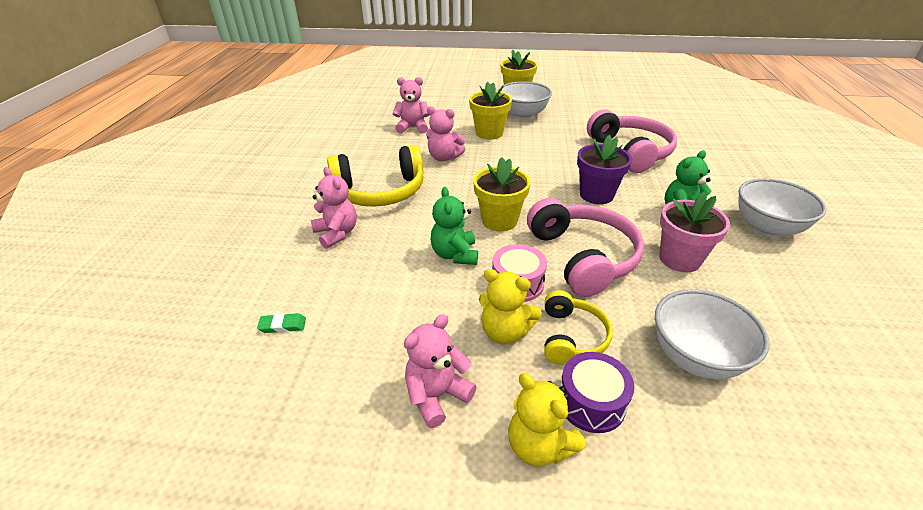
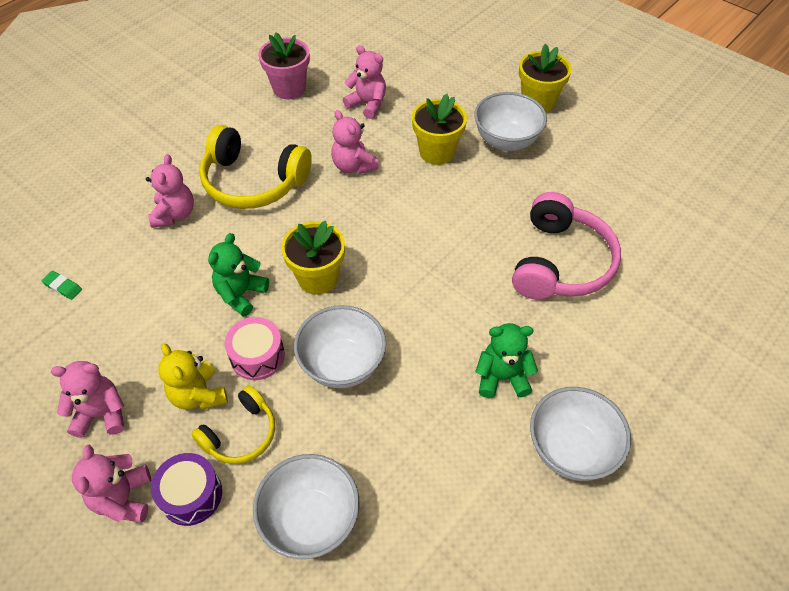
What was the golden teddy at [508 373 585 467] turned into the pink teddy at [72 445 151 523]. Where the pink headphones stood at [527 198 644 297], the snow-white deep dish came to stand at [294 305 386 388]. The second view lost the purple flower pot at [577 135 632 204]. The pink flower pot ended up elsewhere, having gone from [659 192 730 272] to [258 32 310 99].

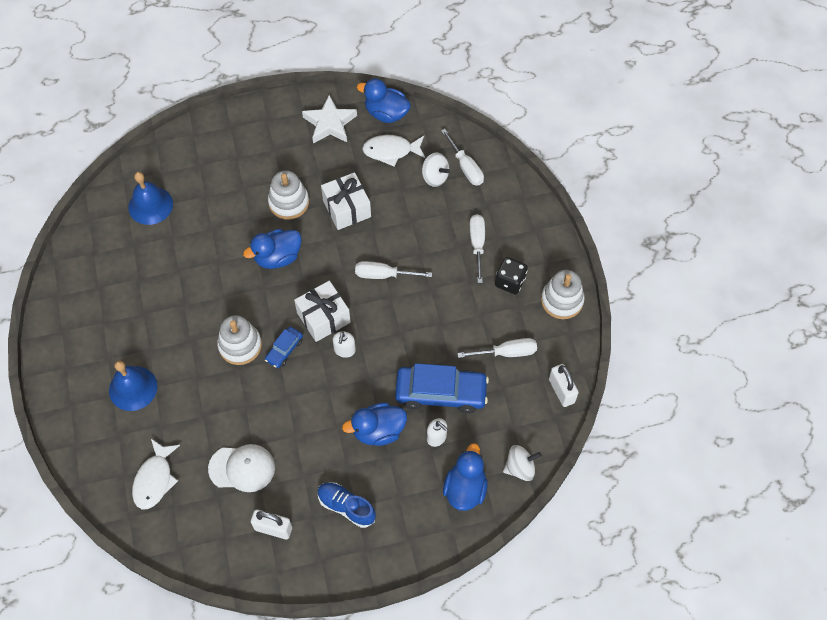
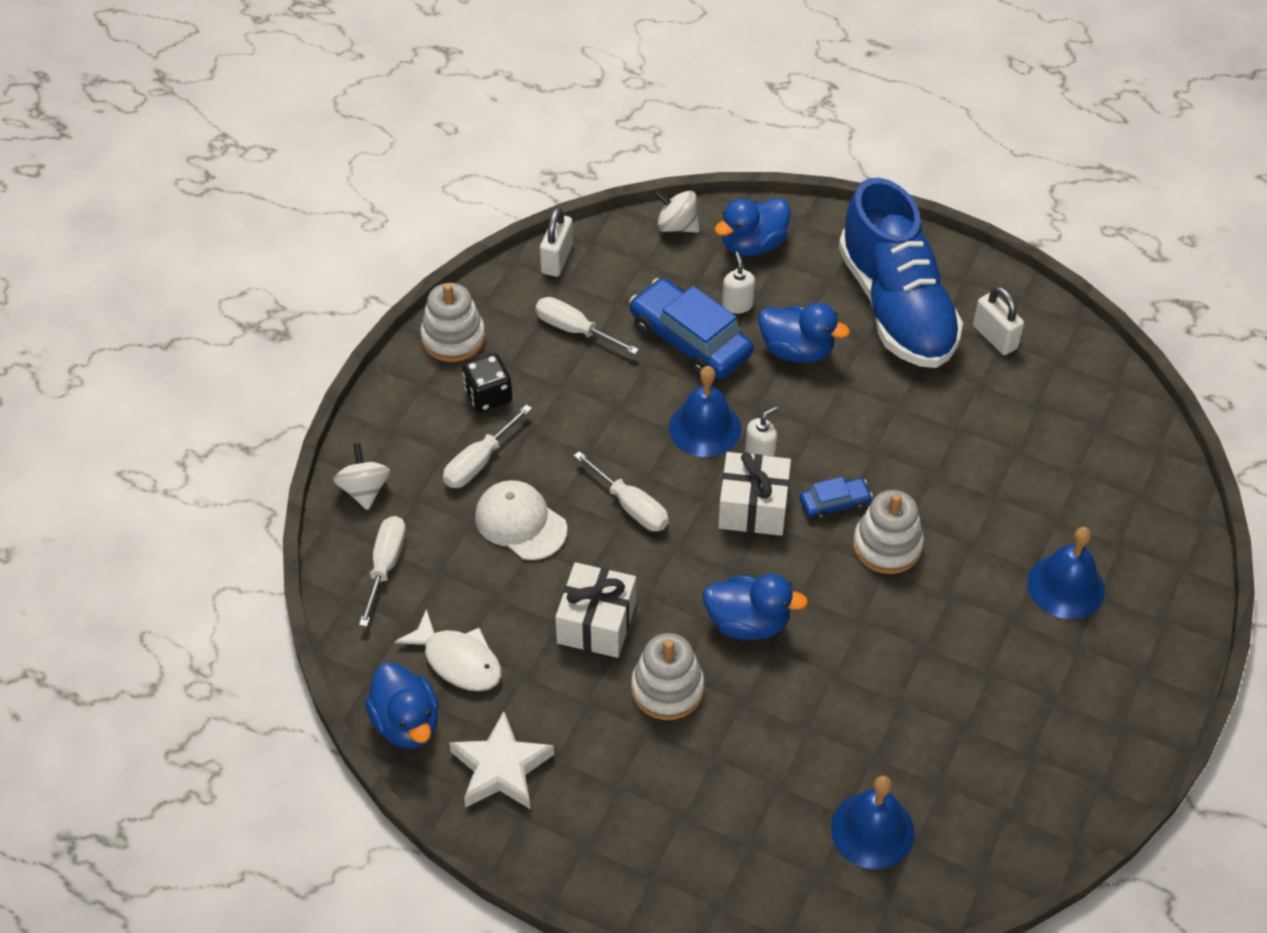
The second view lost the snow-white fish figure at [132 439 180 509]. The snow-white peaked cap ended up elsewhere, having gone from [208 444 275 492] to [475 480 567 560]. The size of the royal blue shoe at [317 482 376 528] changed by a factor of 2.21. The snow-white toy top ended up elsewhere, having gone from [422 153 450 187] to [333 443 391 510]. The second view gained the royal blue bell at [669 366 741 457].

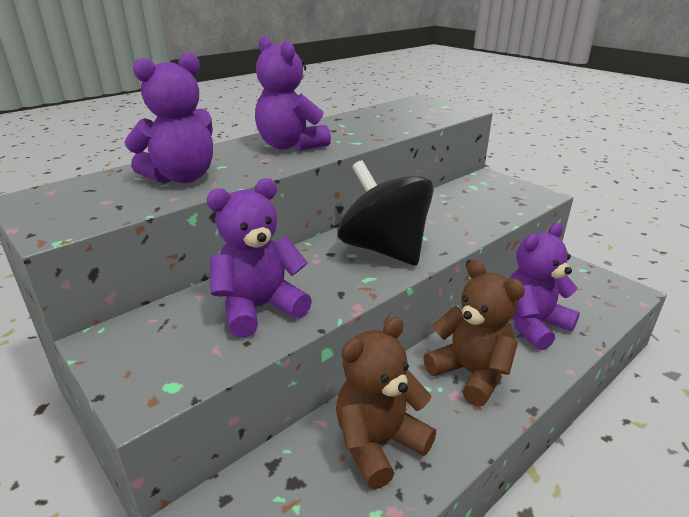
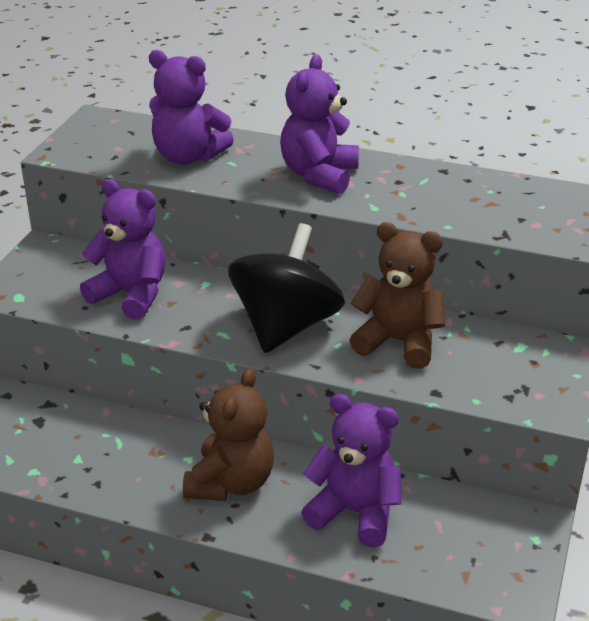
The dark brown teddy ended up elsewhere, having gone from [336 317 436 489] to [350 222 445 369].

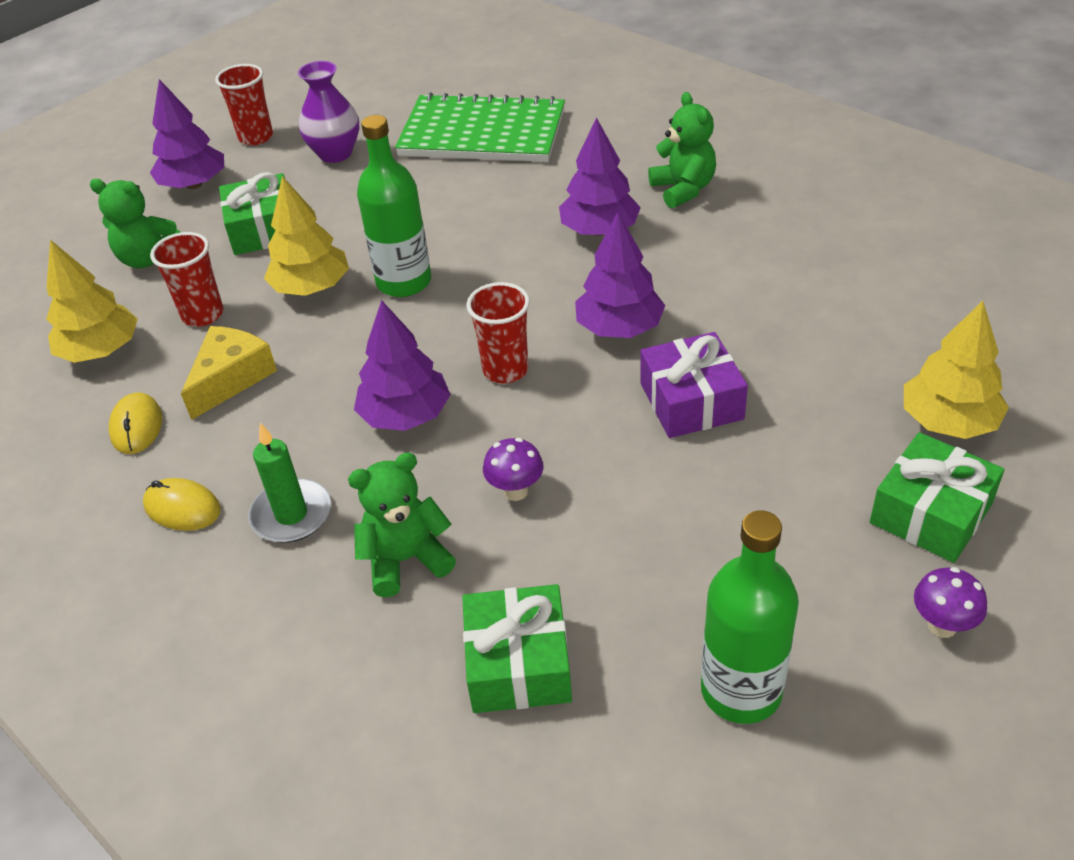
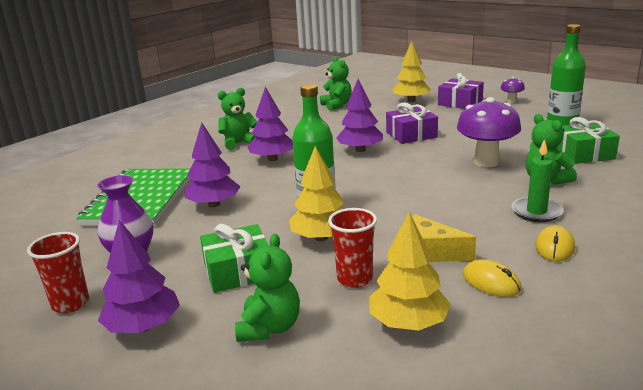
The golden PC mouse at [109 392 162 454] ended up facing another way, 60 degrees clockwise from before. The purple tree ended up elsewhere, having gone from [354 300 451 431] to [185 123 241 207]. The second view lost the scarlet tumbler at [467 282 530 384]. The size of the purple mushroom at [483 438 544 501] changed by a factor of 2.05. What was the green present at [870 432 1004 563] turned into the purple present at [438 73 484 109]. The second view gained the green teddy at [320 57 352 111].

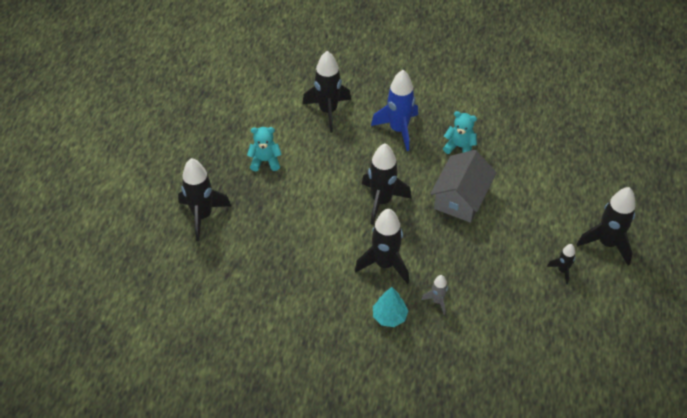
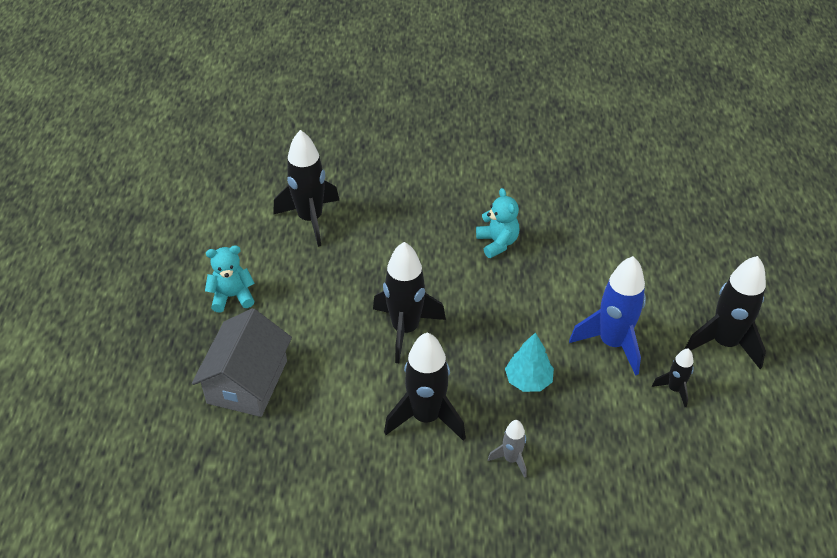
The second view lost the jet-black toy rocket at [178 158 231 241]. The royal blue toy rocket ended up elsewhere, having gone from [371 70 418 151] to [569 256 646 376]. The aqua tree ended up elsewhere, having gone from [373 287 408 327] to [505 332 554 392]. The ash-grey house ended up elsewhere, having gone from [430 150 497 223] to [192 308 292 417]. The aqua teddy at [443 111 477 154] ended up facing another way, 60 degrees clockwise from before.

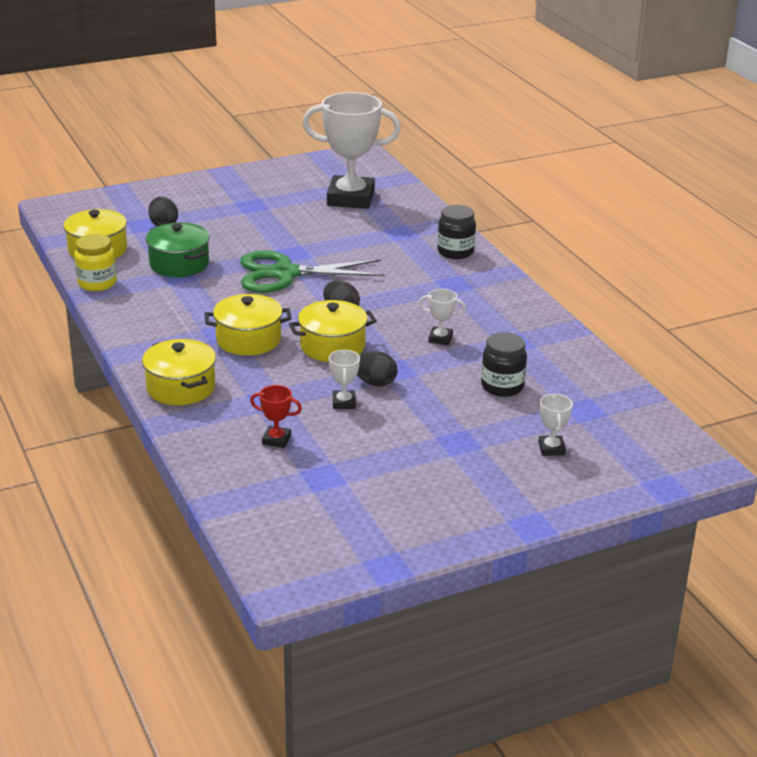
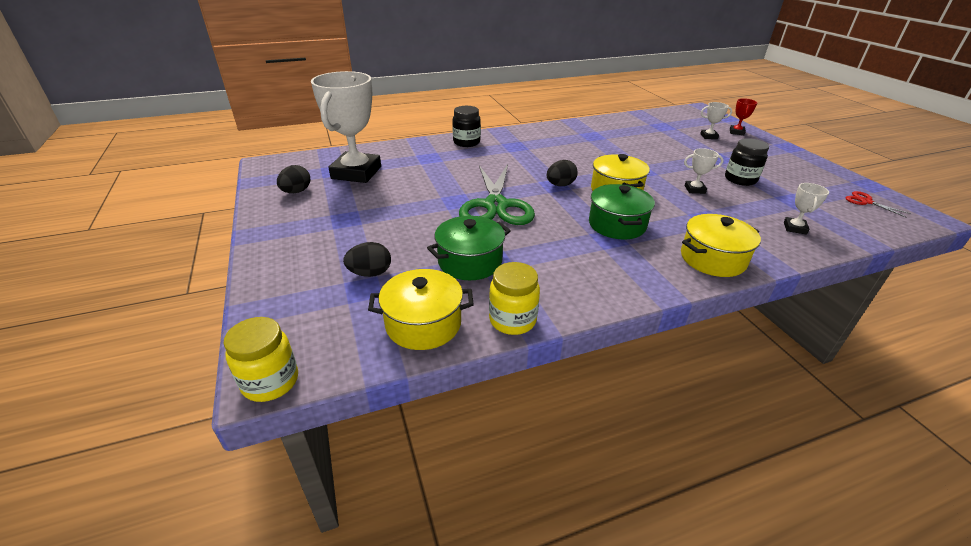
What was the golden pot at [205 294 291 356] turned into the green pot at [589 184 655 239]. The scarlet prize cup ended up elsewhere, having gone from [250 385 302 448] to [730 98 757 135]. The jet-black egg shape ended up elsewhere, having gone from [357 351 398 387] to [277 165 311 193]. The snow-white prize cup ended up elsewhere, having gone from [419 289 466 345] to [784 183 829 235]. The jet-black jam jar ended up elsewhere, having gone from [481 332 527 397] to [725 138 769 186]. The second view gained the golden jam jar at [224 317 298 402]. The second view gained the scarlet pair of scissors at [845 191 911 217].

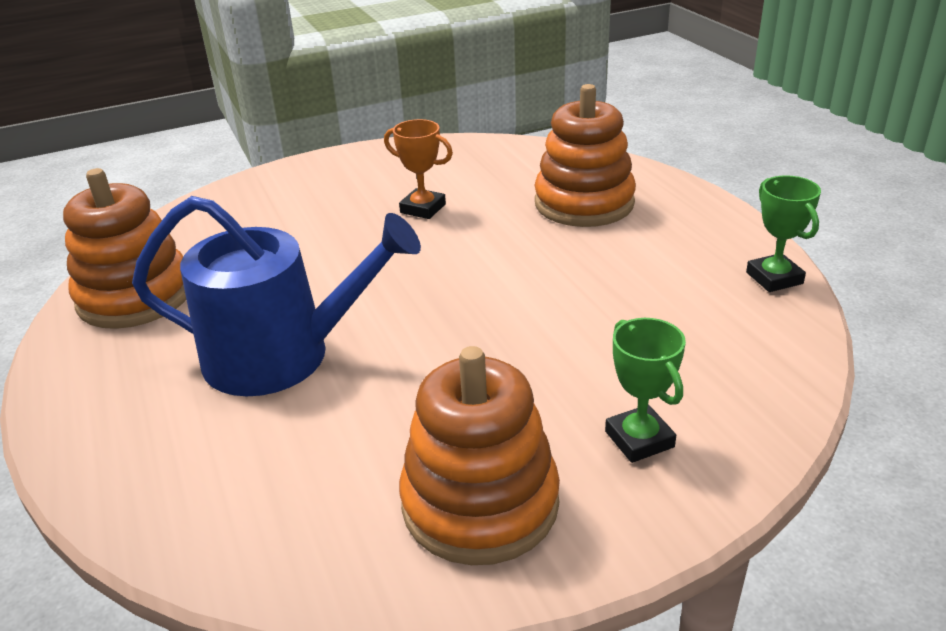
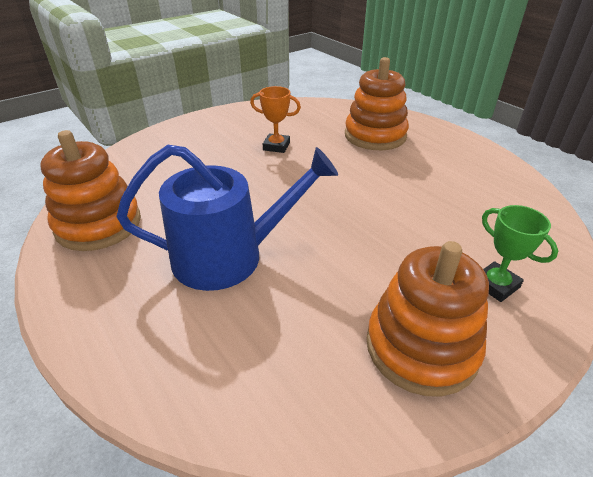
The second view lost the green prize cup at [746 175 821 292].

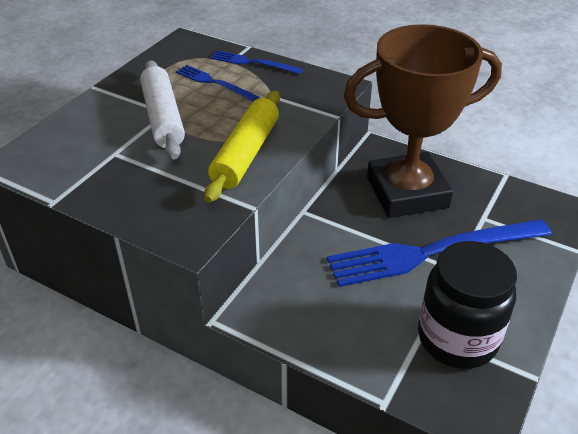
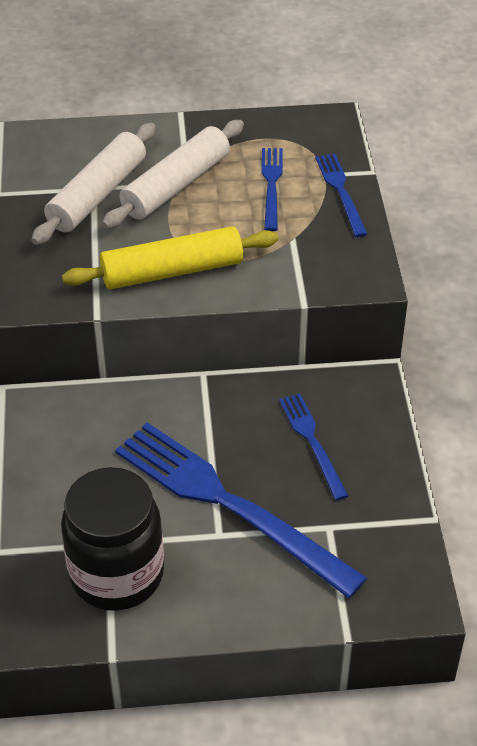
Where the dark brown prize cup stood at [344 24 502 218], the royal blue fork came to stand at [279 393 348 500]. The second view gained the snow-white pastry roller at [31 123 156 245].

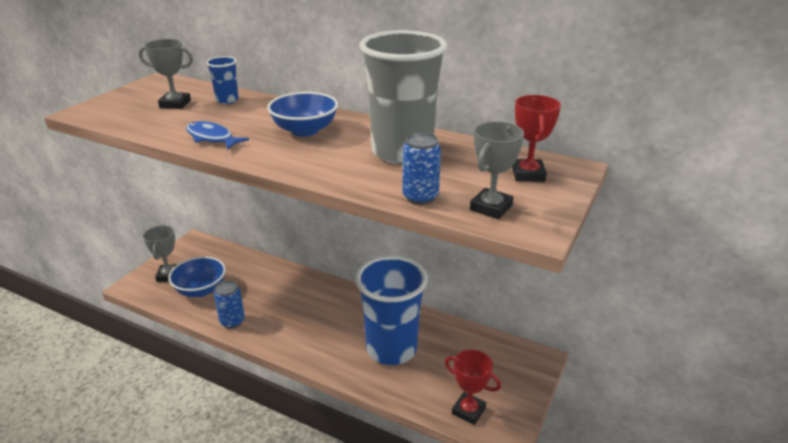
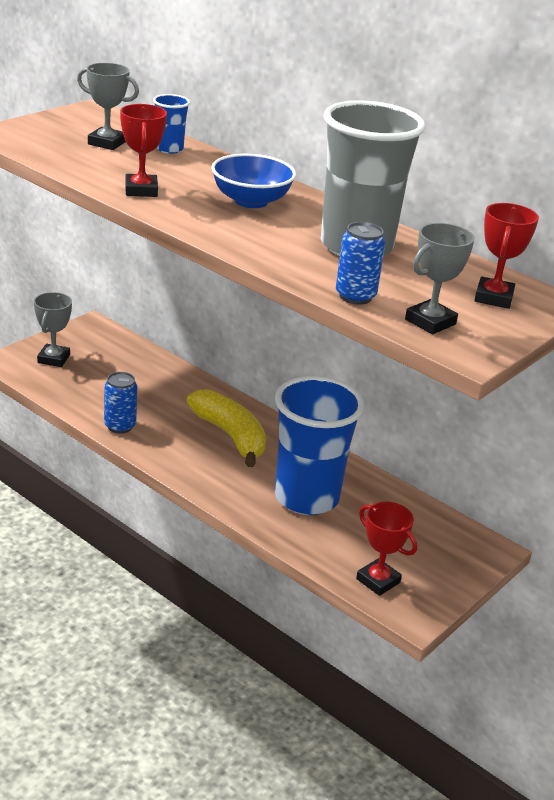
The second view lost the royal blue deep dish at [168 256 226 297]. Where the royal blue fish figure stood at [186 121 249 150], the scarlet prize cup came to stand at [120 104 167 197]. The second view gained the golden toy banana at [186 389 266 467].

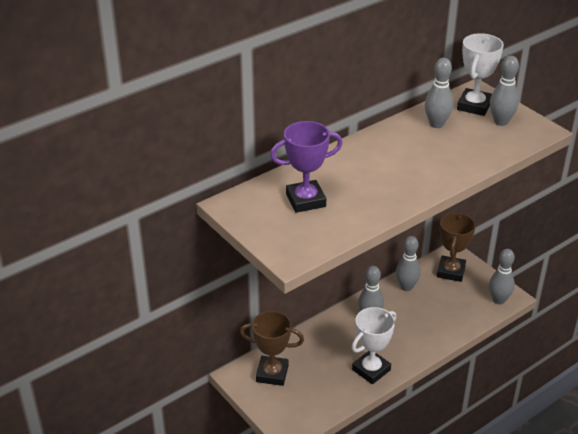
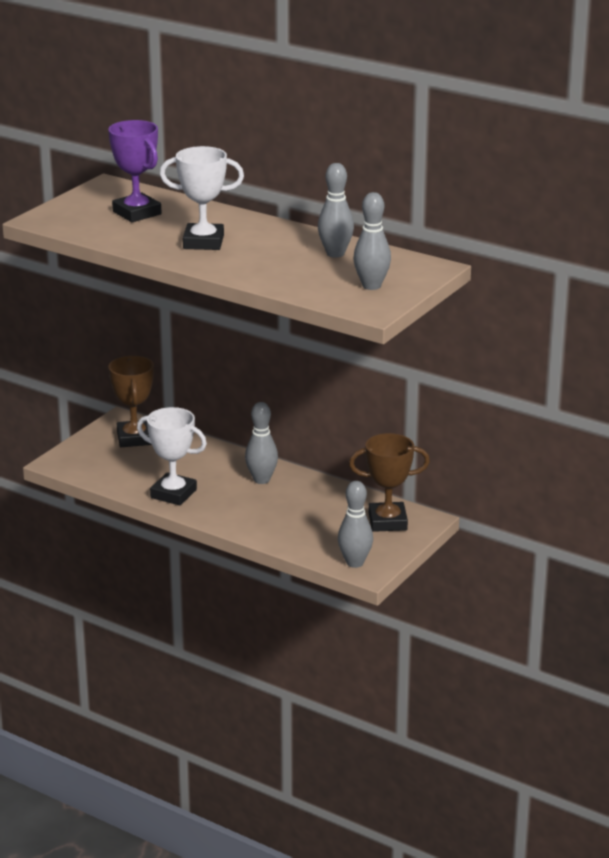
The second view lost the ash-grey tenpin at [396 236 421 291]. The snow-white prize cup ended up elsewhere, having gone from [457 33 504 116] to [160 146 244 250].

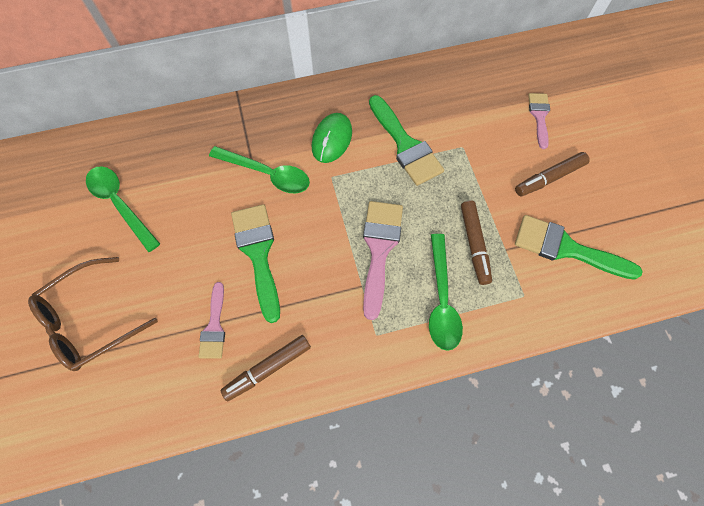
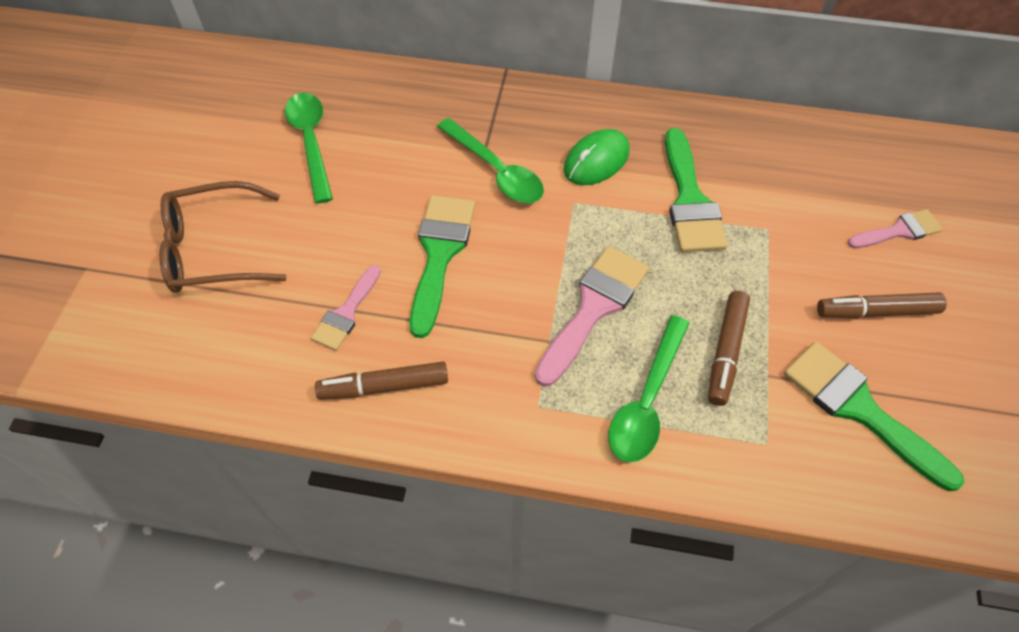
The pink paint brush at [528 93 550 149] ended up facing another way, 45 degrees clockwise from before.

